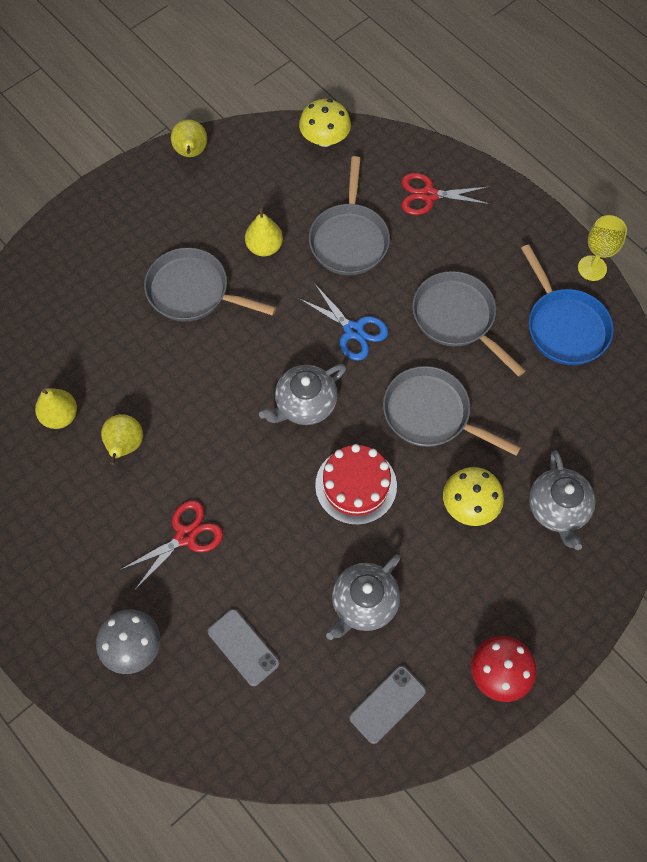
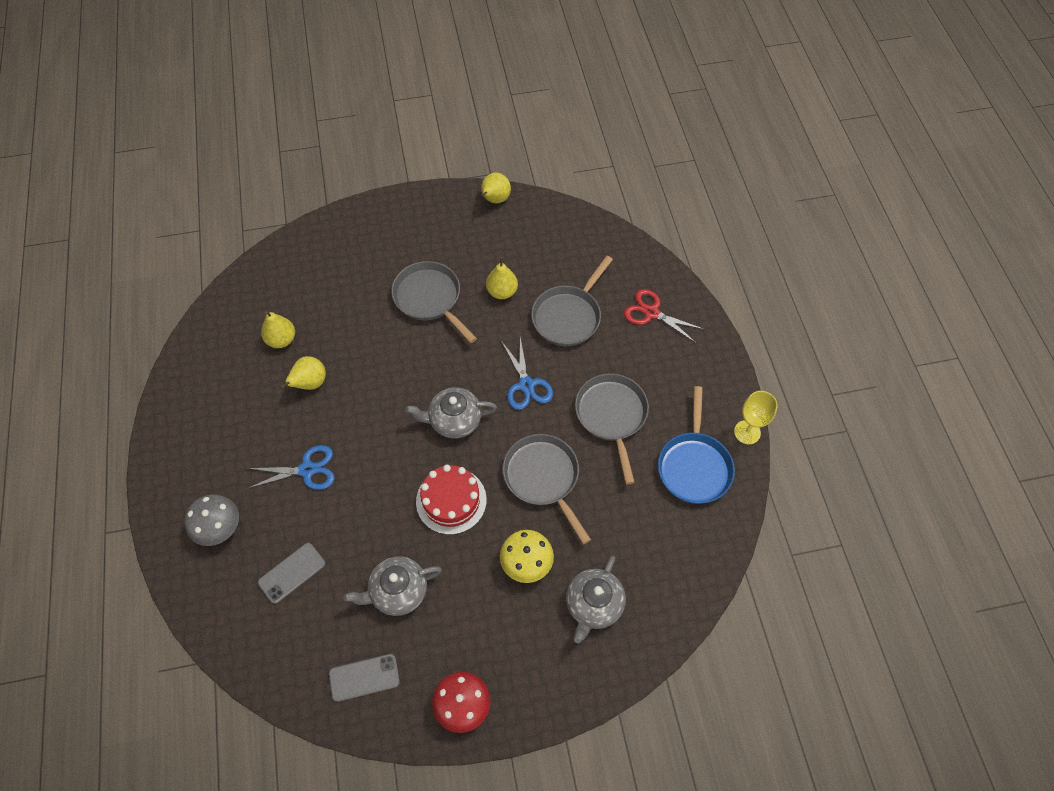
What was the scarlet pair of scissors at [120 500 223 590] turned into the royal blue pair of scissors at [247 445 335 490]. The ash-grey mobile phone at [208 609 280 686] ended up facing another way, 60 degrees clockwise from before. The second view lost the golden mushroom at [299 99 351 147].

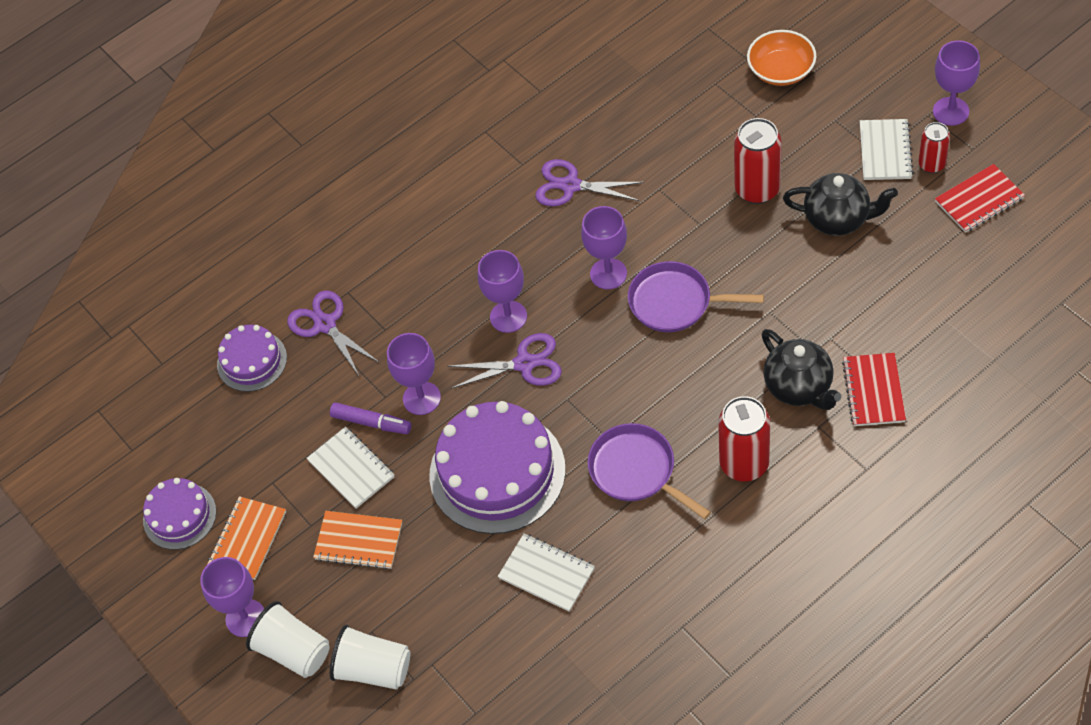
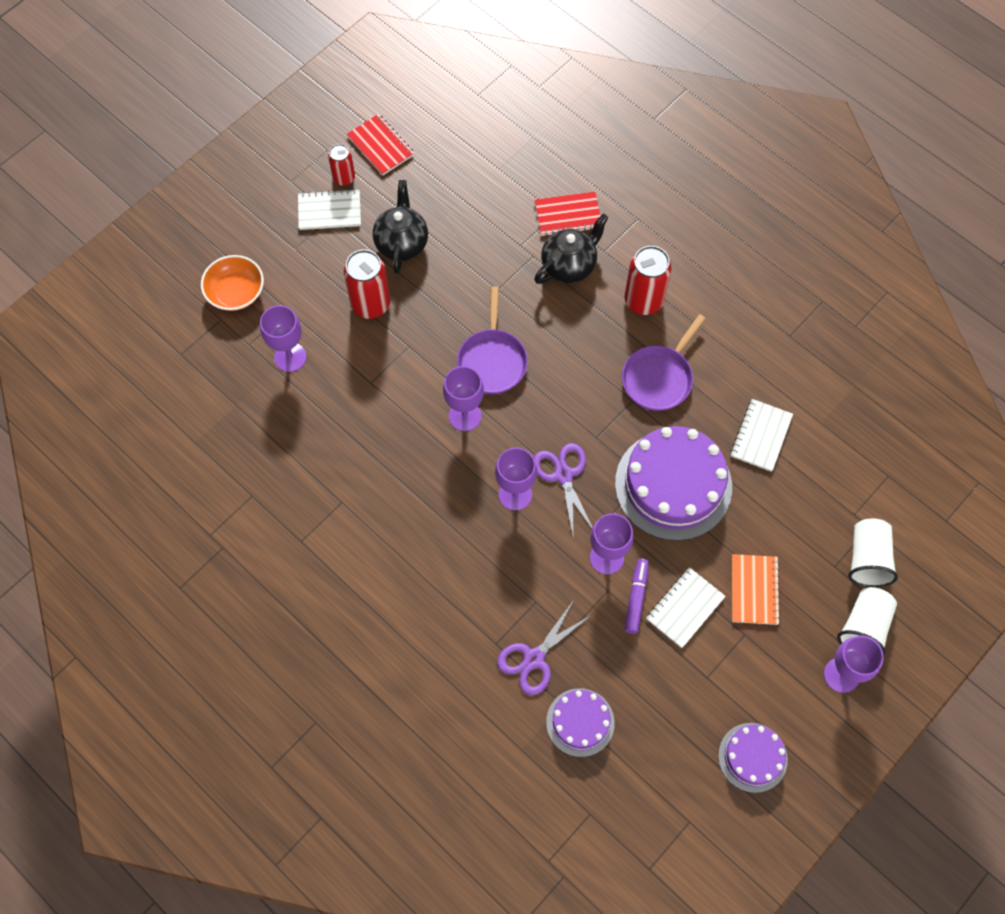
The second view lost the orange-coloured exercise book at [207 496 286 580]. The second view lost the purple pair of scissors at [535 159 644 206]. The purple wine glass ended up elsewhere, having gone from [933 40 980 126] to [260 305 307 372].

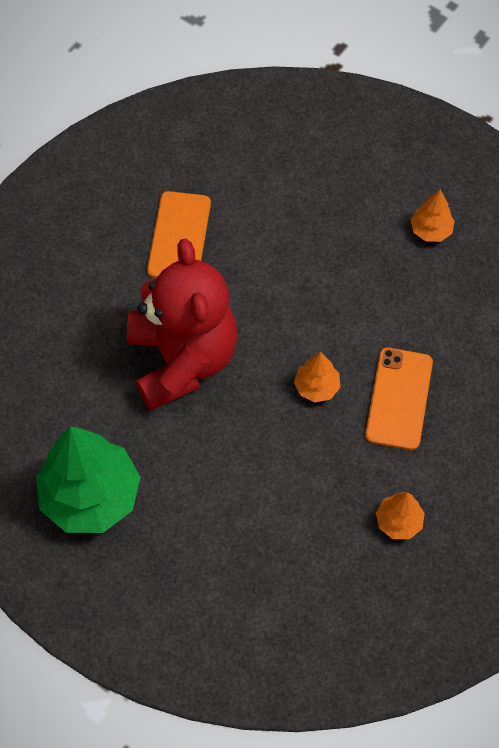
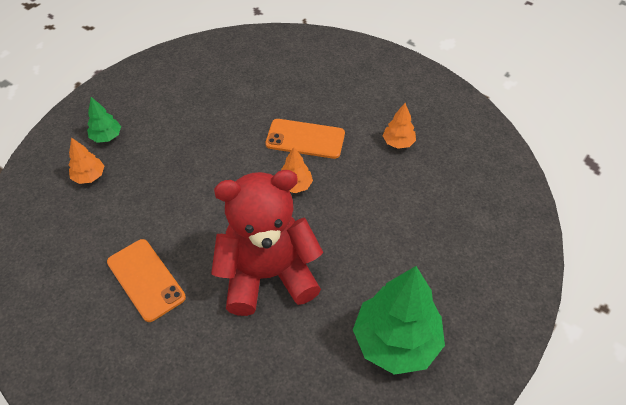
The orange-coloured mobile phone at [147 191 211 278] ended up facing another way, 45 degrees clockwise from before. The orange-coloured tree ended up elsewhere, having gone from [410 190 455 242] to [69 137 104 184]. The second view gained the green tree at [87 97 121 143].

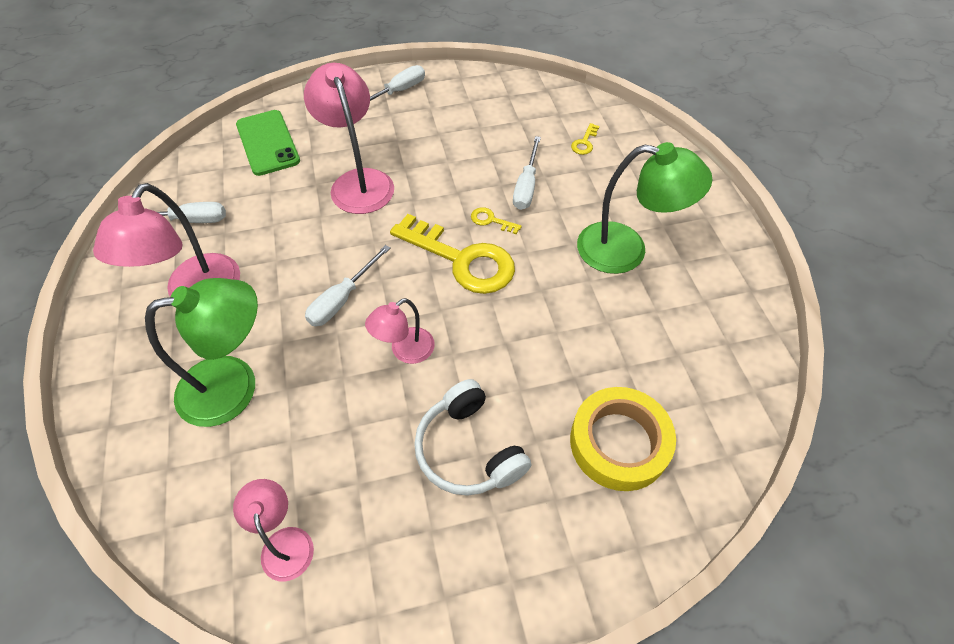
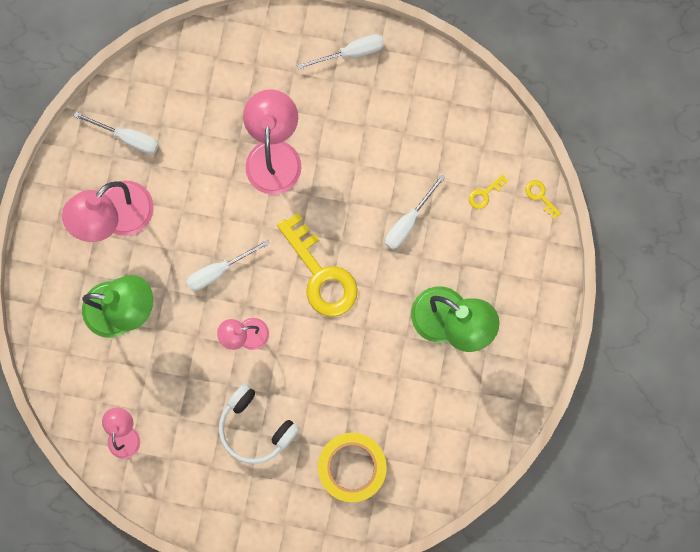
The second view lost the green mobile phone at [236 110 300 176]. The snow-white headphones at [414 379 531 496] ended up facing another way, 45 degrees counterclockwise from before. The golden key ended up elsewhere, having gone from [471 207 522 234] to [525 180 561 219].

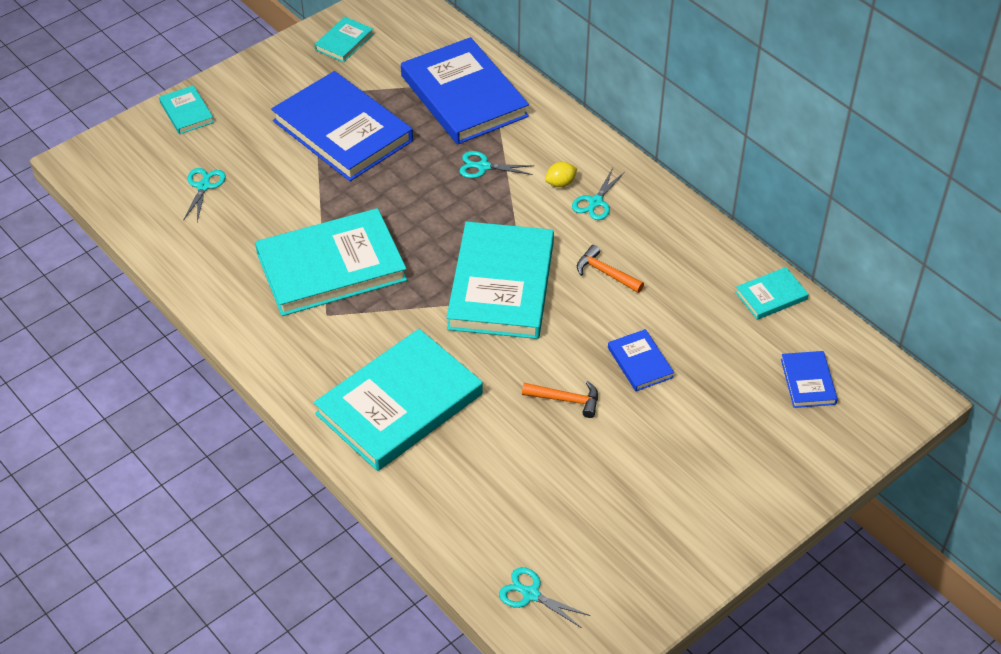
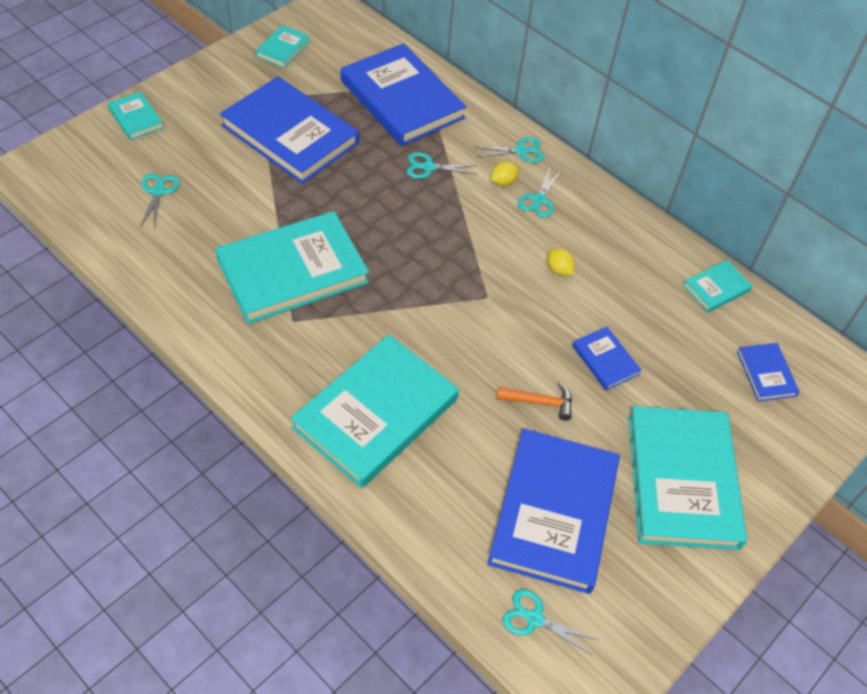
The aqua hardcover ended up elsewhere, having gone from [446 221 554 339] to [629 406 747 550]. Where the orange-coloured hammer stood at [577 245 644 293], the golden toy lemon came to stand at [548 248 575 276]. The second view gained the aqua pair of scissors at [476 137 544 163]. The second view gained the royal blue hardcover at [487 429 620 594].

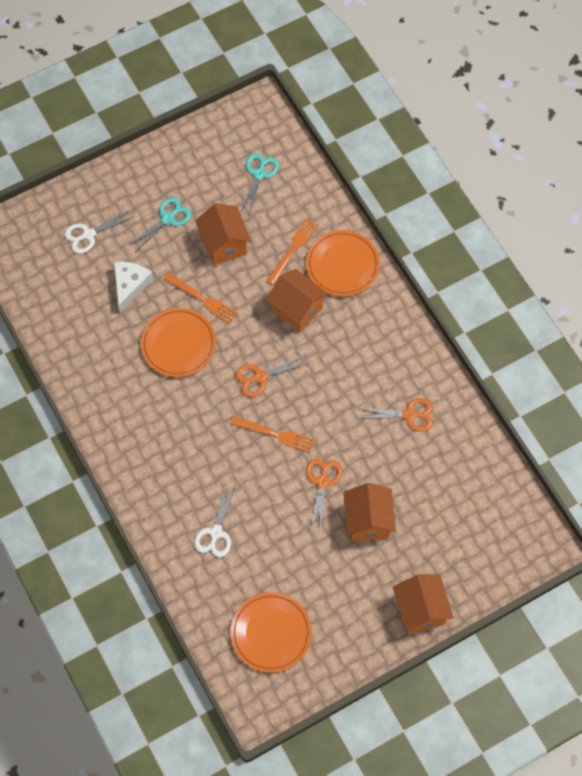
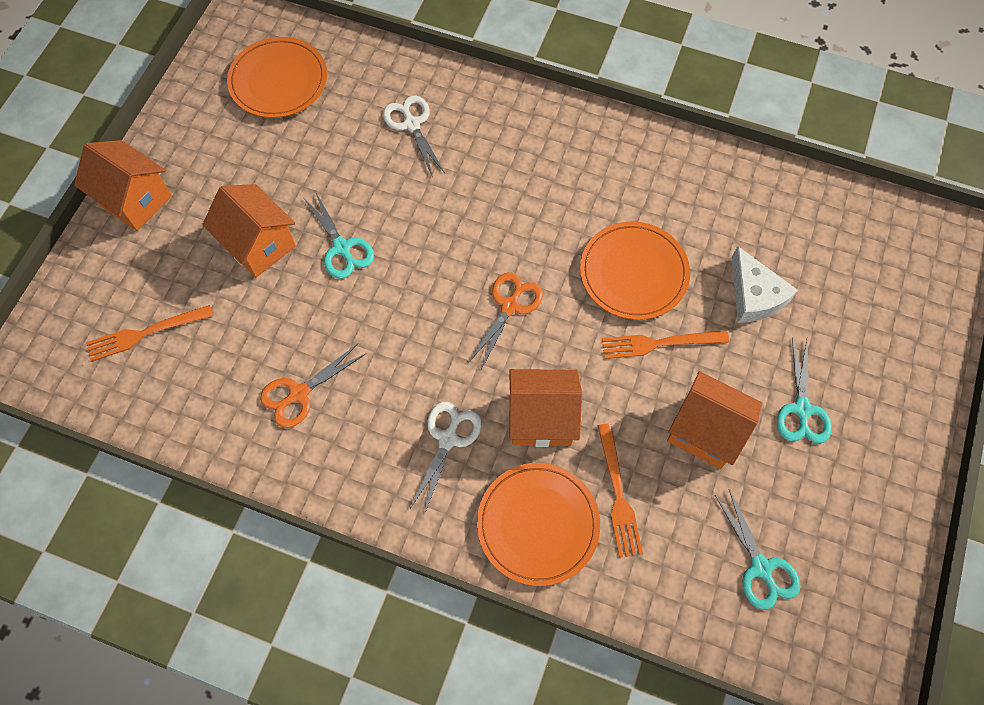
The snow-white pair of scissors ended up elsewhere, having gone from [64 210 135 254] to [410 402 482 515]. The orange-coloured fork ended up elsewhere, having gone from [230 416 315 453] to [86 305 213 362]. What was the orange-coloured pair of scissors at [306 458 342 530] turned into the aqua pair of scissors at [303 191 374 279].

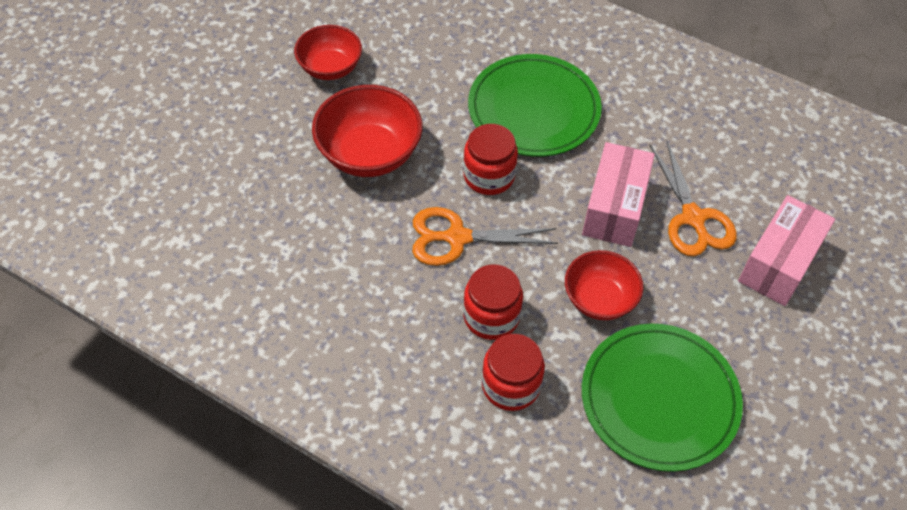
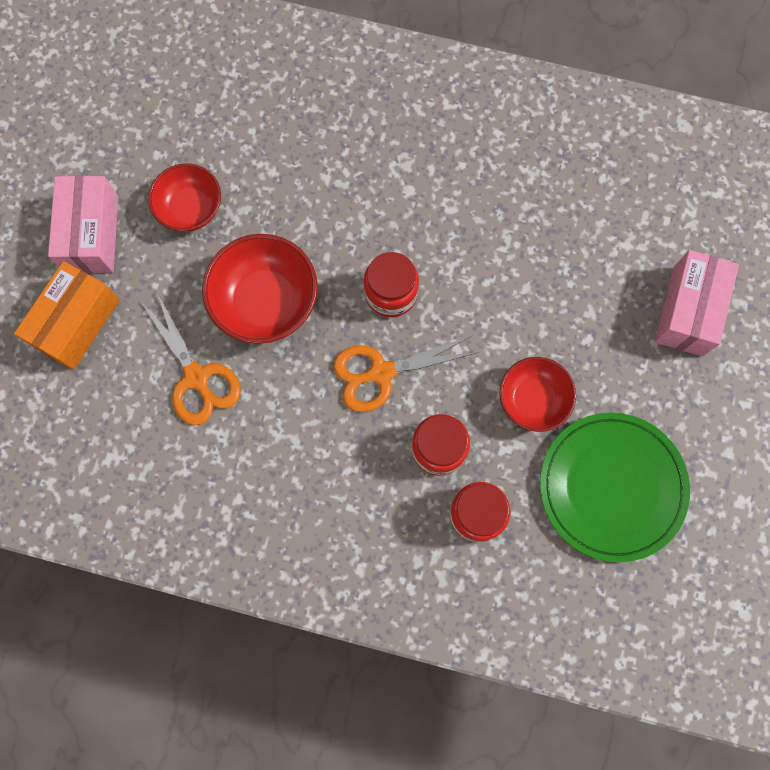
The second view lost the green plate at [468 54 602 157]. The pink parcel ended up elsewhere, having gone from [582 142 655 247] to [48 176 118 273]. The orange-coloured pair of scissors ended up elsewhere, having gone from [650 140 737 256] to [142 293 241 425]. The second view gained the orange-coloured parcel at [14 261 120 370].

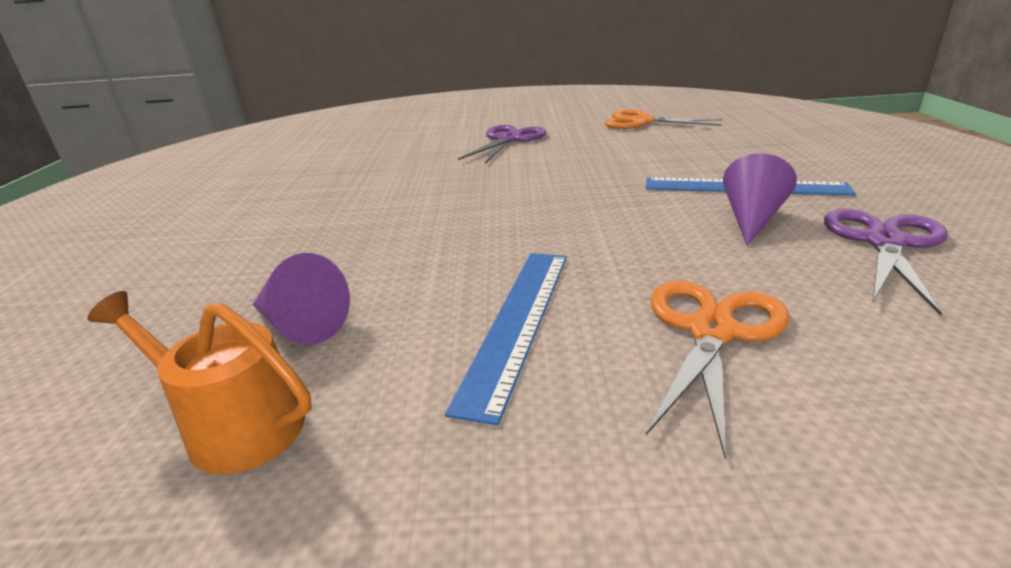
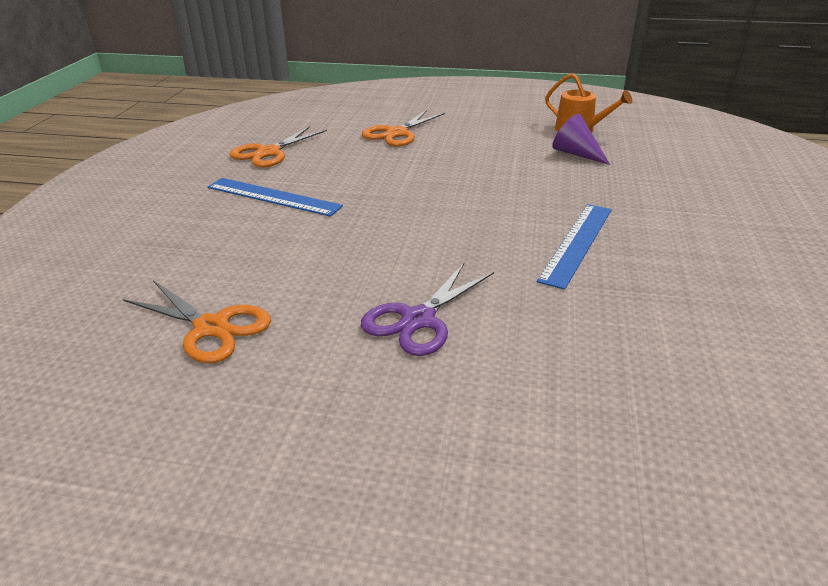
The royal blue ruler ended up elsewhere, having gone from [445 253 567 425] to [537 204 612 290]. The second view lost the purple solid cone at [723 153 797 246]. What was the purple pair of scissors at [824 209 948 316] turned into the orange-coloured pair of scissors at [230 126 327 167].

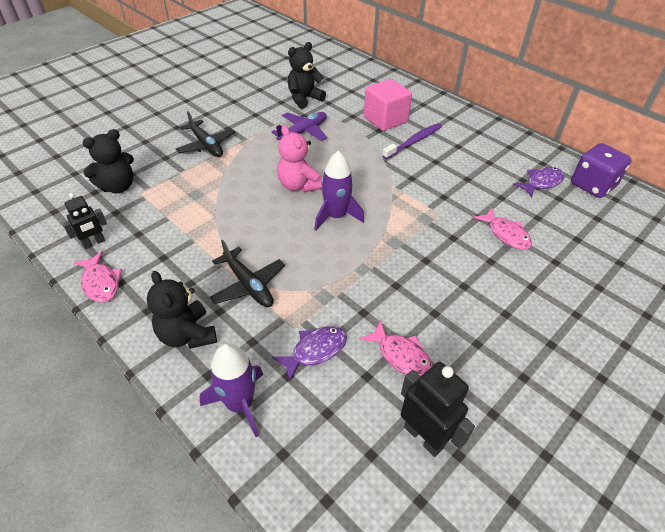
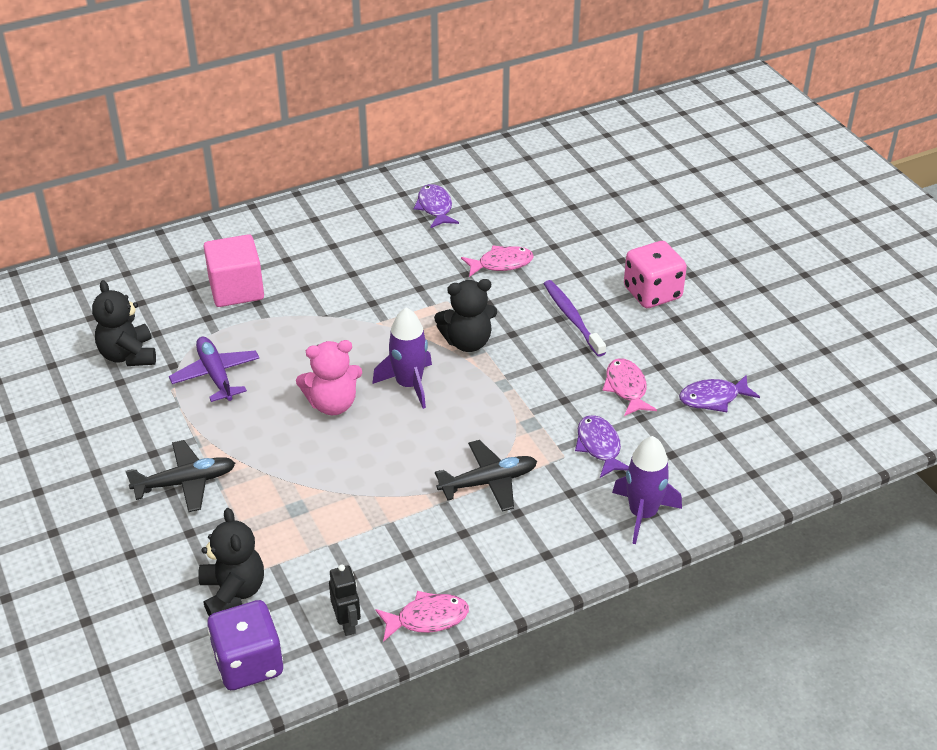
The jet-black teddy ended up elsewhere, having gone from [147 271 217 349] to [434 279 497 352]. The pink fish figure at [360 320 432 376] ended up facing another way, 75 degrees counterclockwise from before. The purple dental brush ended up elsewhere, having gone from [382 123 442 159] to [544 280 606 357]. Where the jet-black robot figure stood at [401 362 475 457], the purple fish figure came to stand at [679 375 760 412]. The purple dice ended up elsewhere, having gone from [571 143 631 198] to [207 600 283 690]. The second view gained the pink dice at [624 241 687 308].

